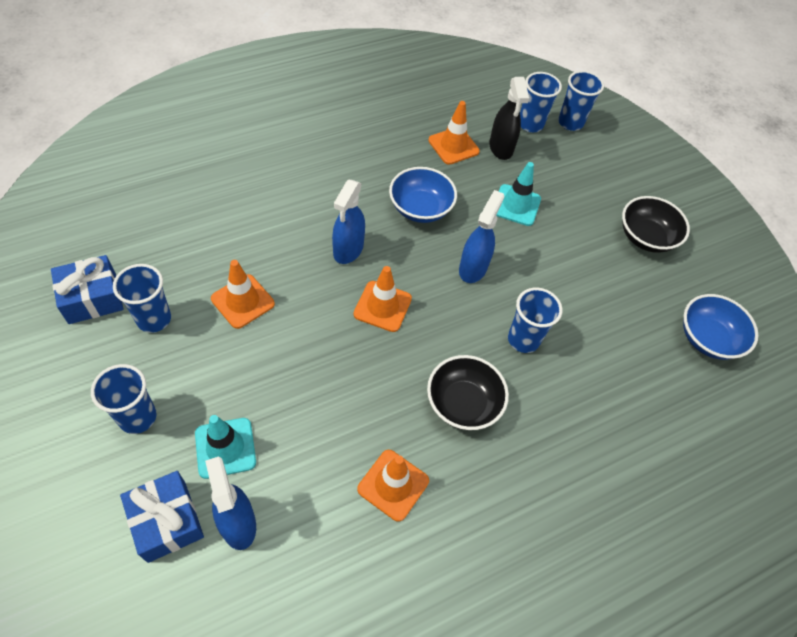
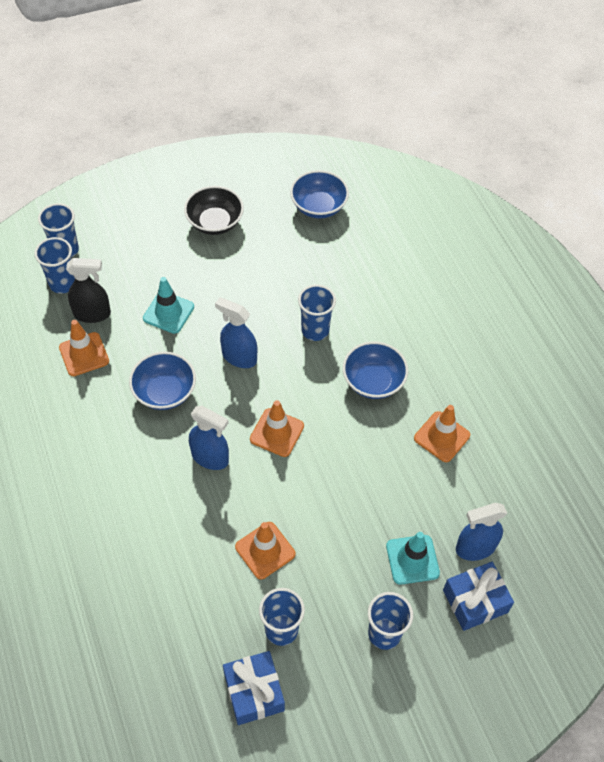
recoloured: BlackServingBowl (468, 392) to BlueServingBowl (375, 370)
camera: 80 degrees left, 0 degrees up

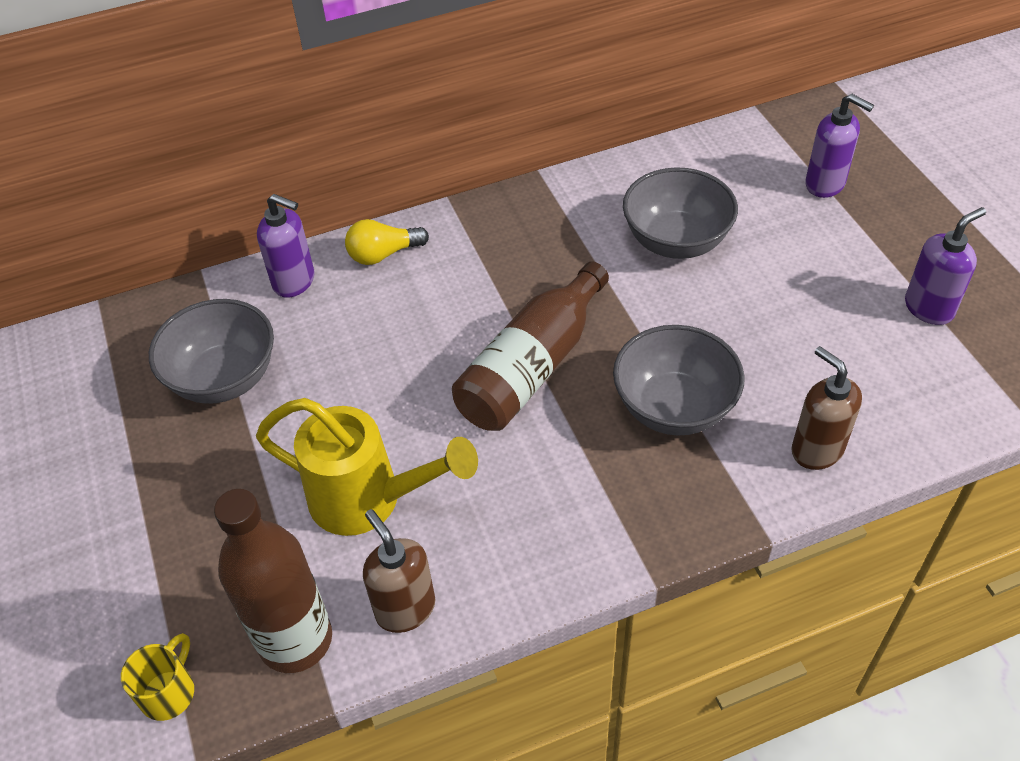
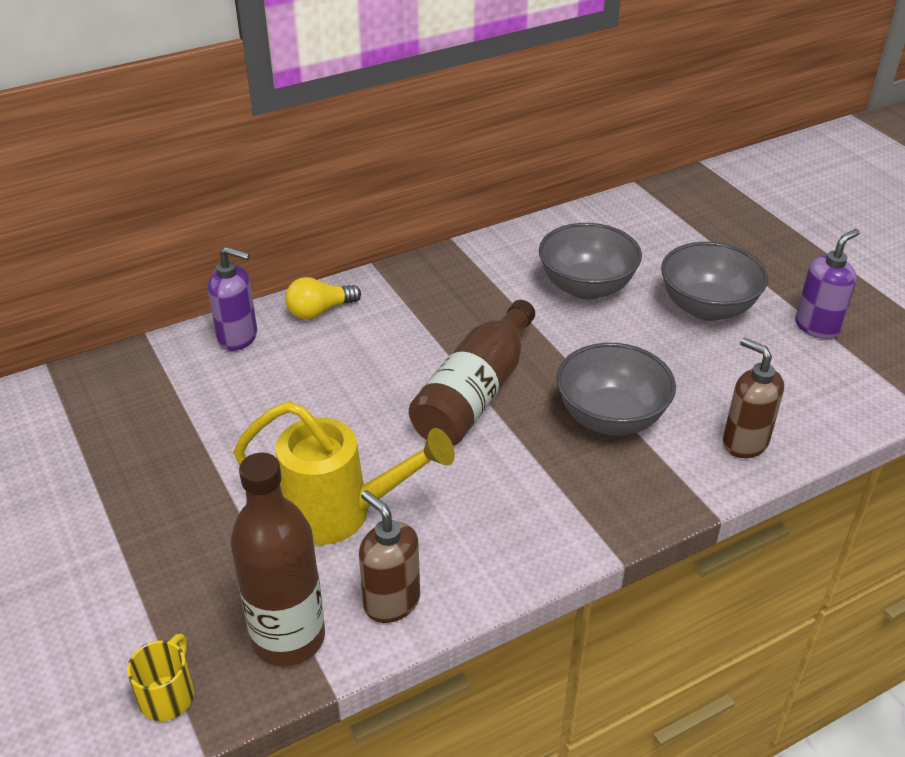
removed: RoyalPurplePumpBottle (839, 146)
moved: AshGreyServingBowl (211, 351) to (714, 281)
camera: 10 degrees left, 10 degrees down

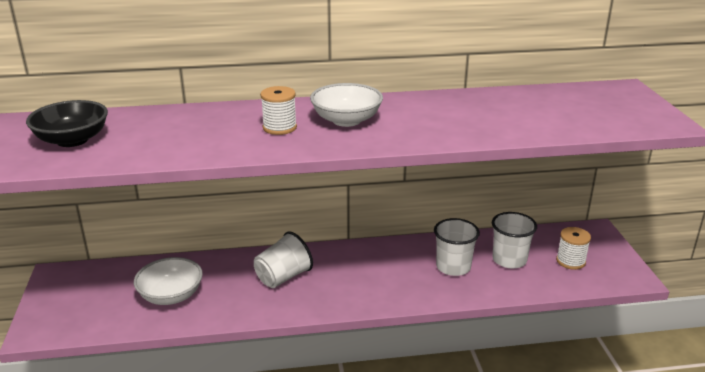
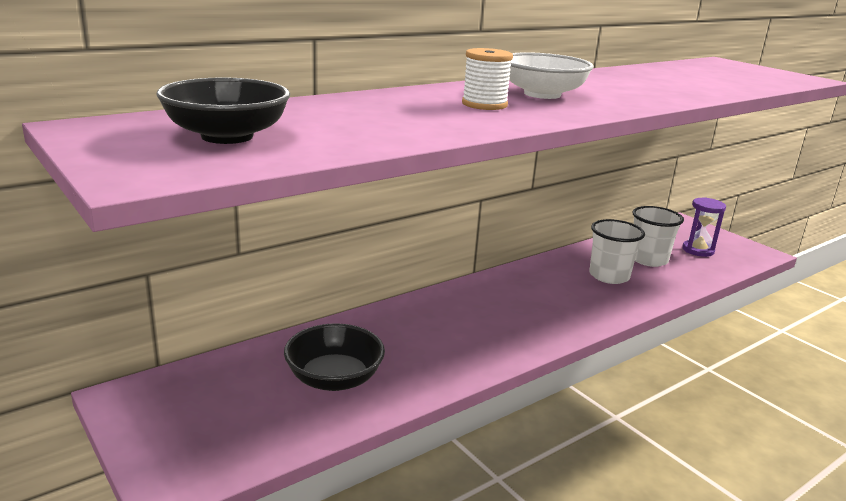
removed: WhiteTumbler (283, 259)
replaced: WhiteBobbin (573, 248) to RoyalPurpleHourglass (704, 227)
recoloured: WhiteServingBowl (168, 281) to BlackServingBowl (334, 357)
camera: 30 degrees left, 5 degrees down

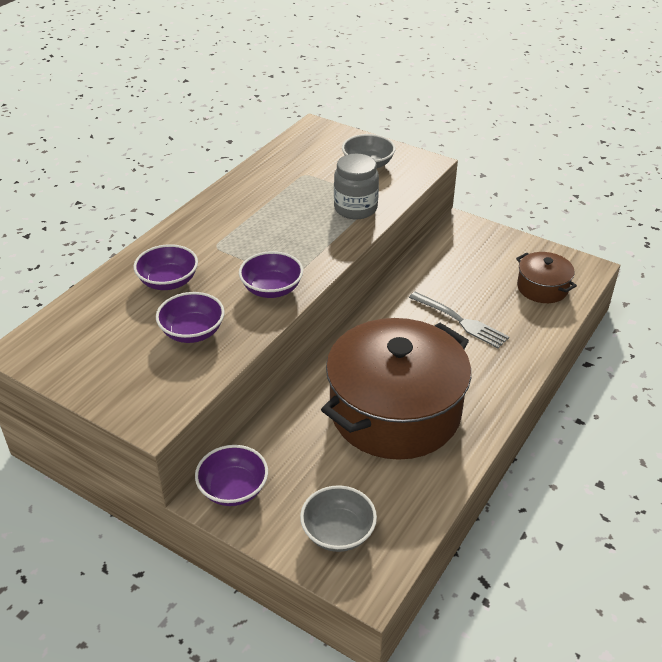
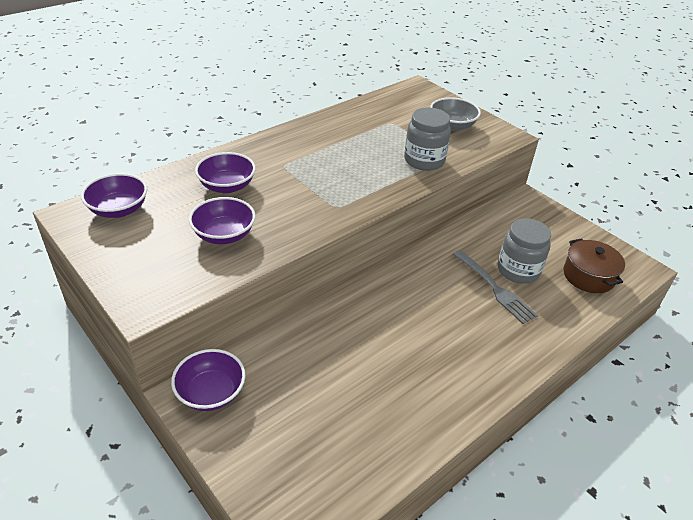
removed: AshGreyServingBowl (338, 518); RussetStockpot (396, 389)
added: AshGreyJar (524, 251)
moved: RoyalPurpleServingBowl (271, 274) to (114, 195)
camera: 15 degrees right, 0 degrees up

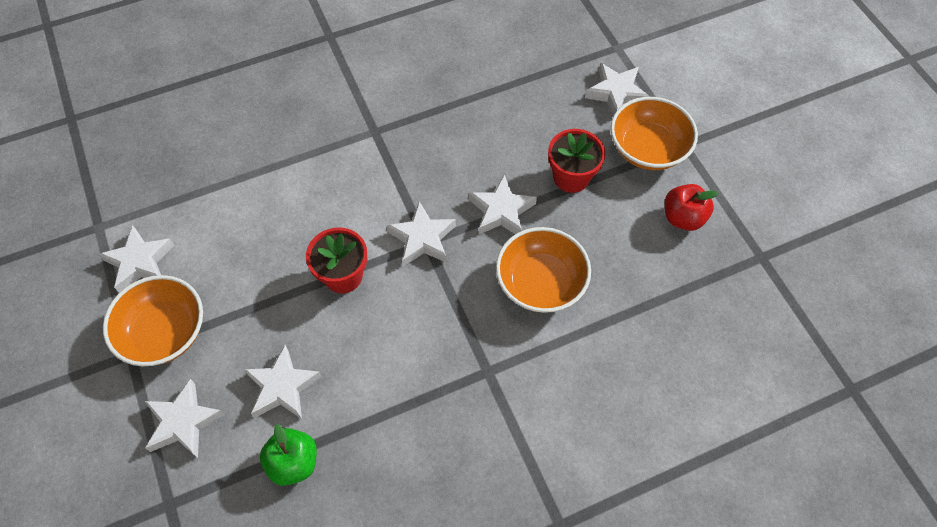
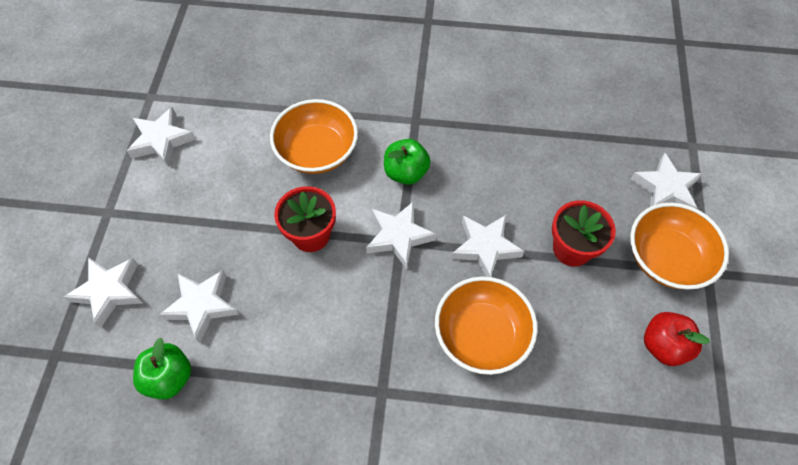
added: LeafGreenApple (407, 162)
moved: OrangeColouredServingBowl (153, 320) to (314, 136)
camera: 30 degrees right, 0 degrees up

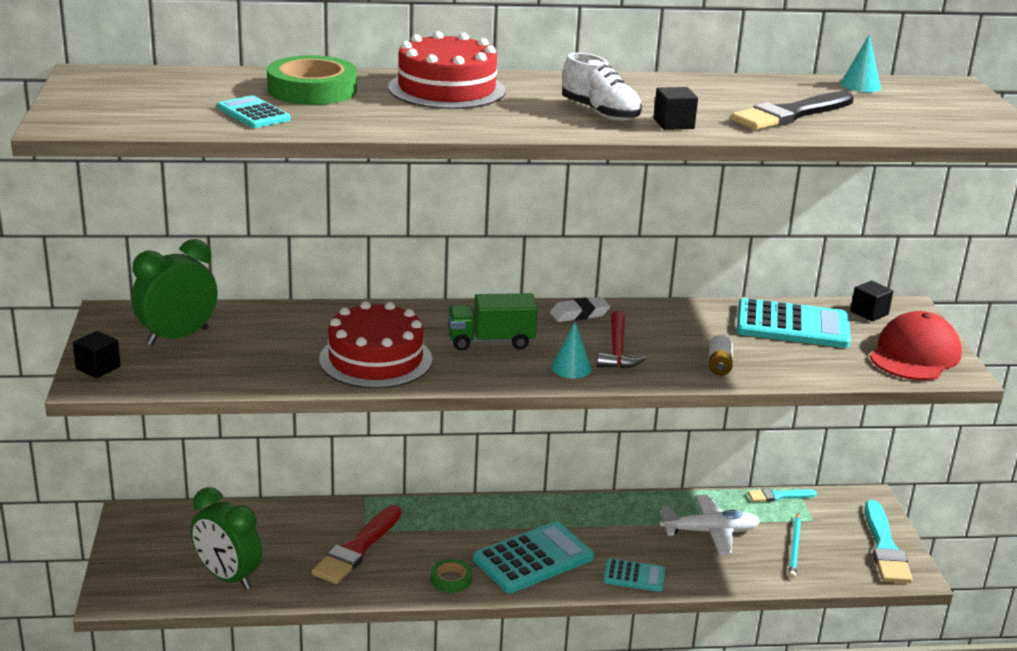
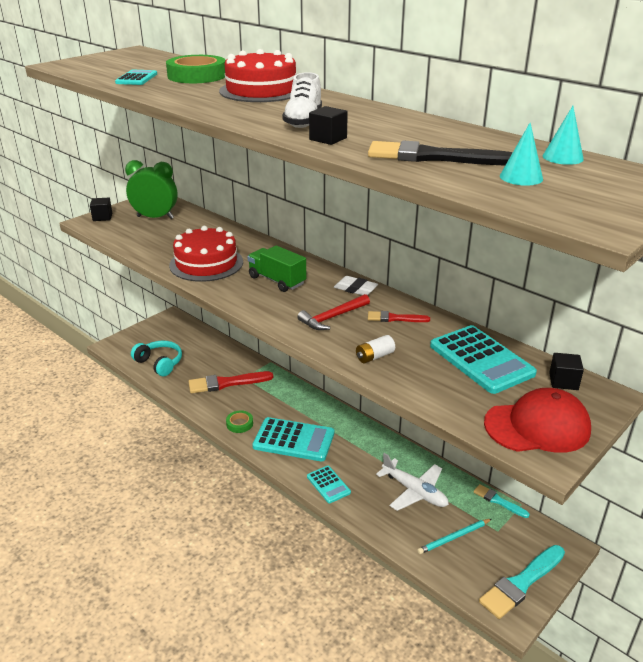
added: RedPaintBrush (399, 316)
moved: TurquoiseSolidCone (571, 350) to (521, 154)
replaced: LeafGreenBedsideClock (226, 538) to TurquoiseOverEarHeadphones (156, 358)
camera: 50 degrees right, 5 degrees up

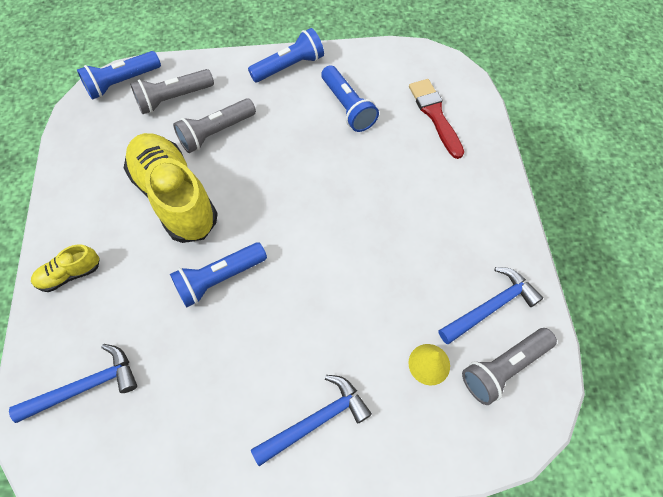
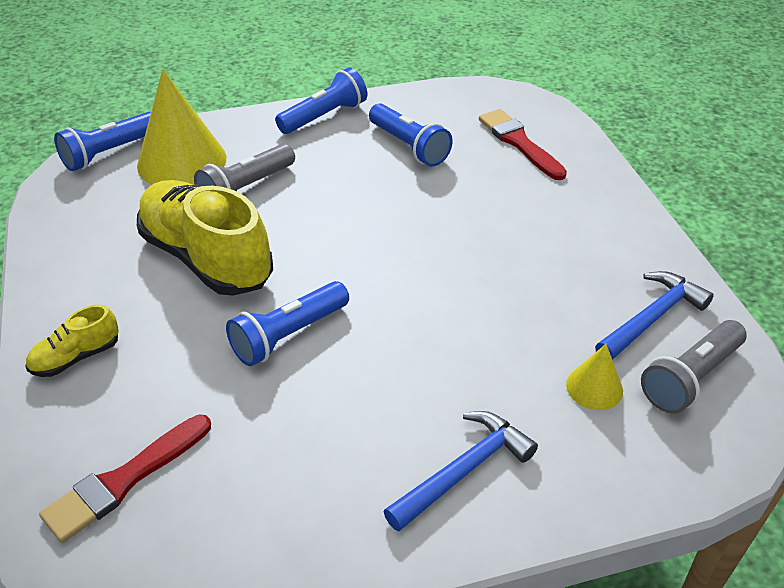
replaced: BlueHammer (73, 383) to RedPaintBrush (125, 479); AshGreyFlashlight (172, 91) to YellowSolidCone (182, 127)
camera: 10 degrees left, 20 degrees down

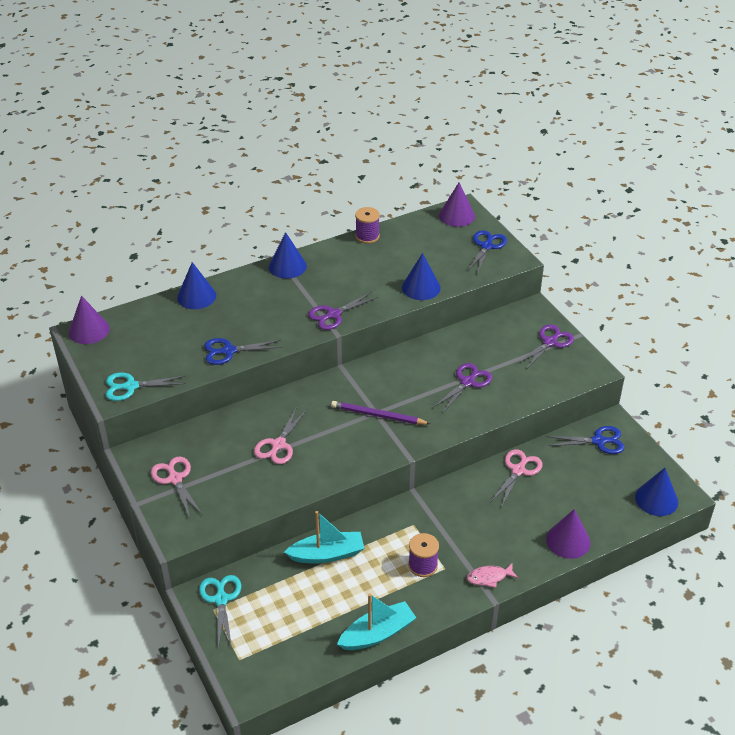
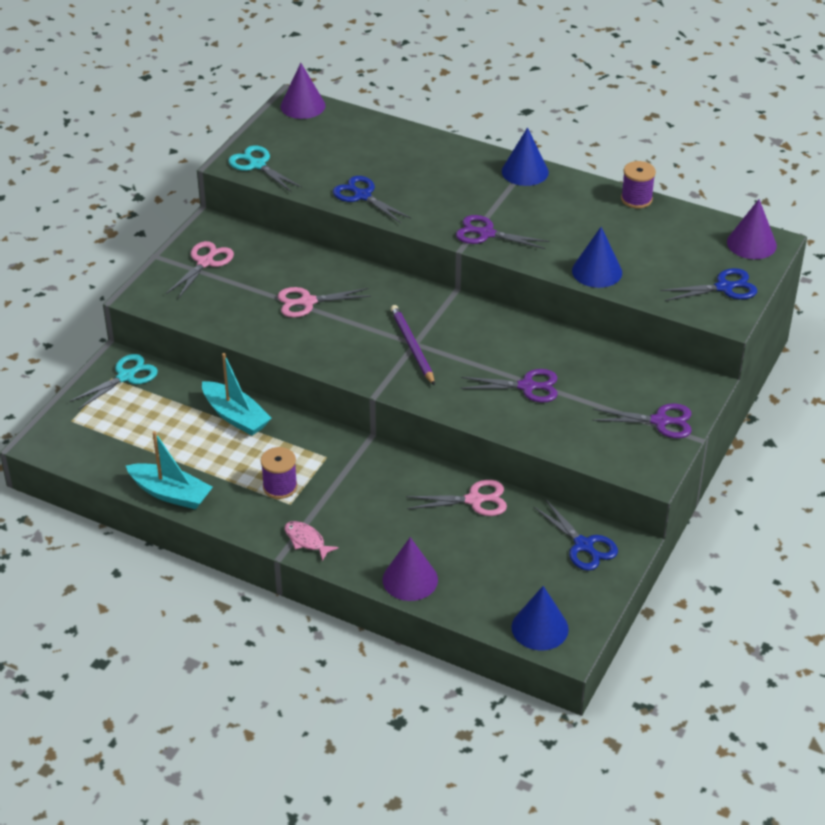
removed: BlueSolidCone (196, 285)
camera: 55 degrees right, 0 degrees up

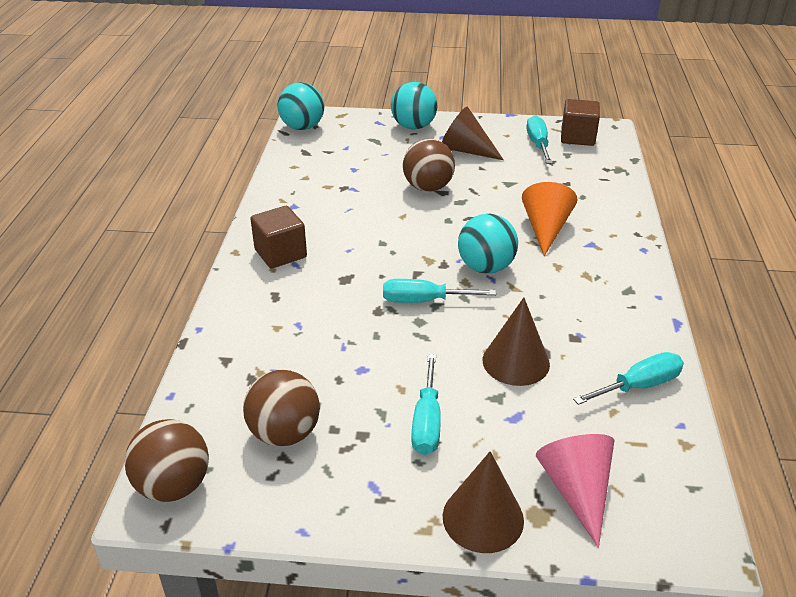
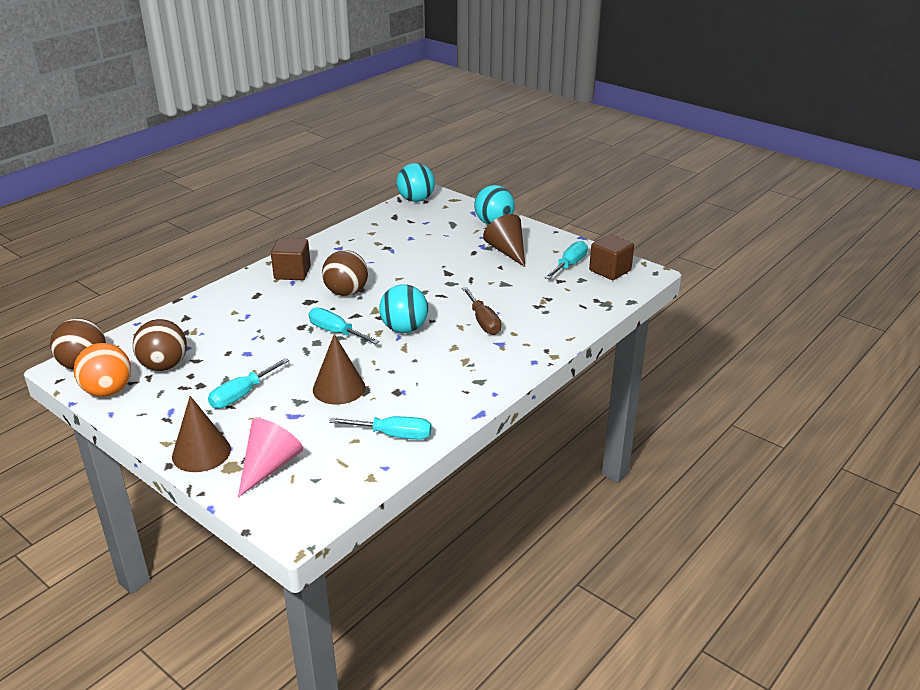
added: OrangeColouredSphere (102, 370)
moved: RussetSphere (429, 165) to (345, 273)
replaced: OrangeColouredSolidCone (549, 219) to RussetHandScrewdriver (481, 311)
camera: 35 degrees right, 5 degrees down

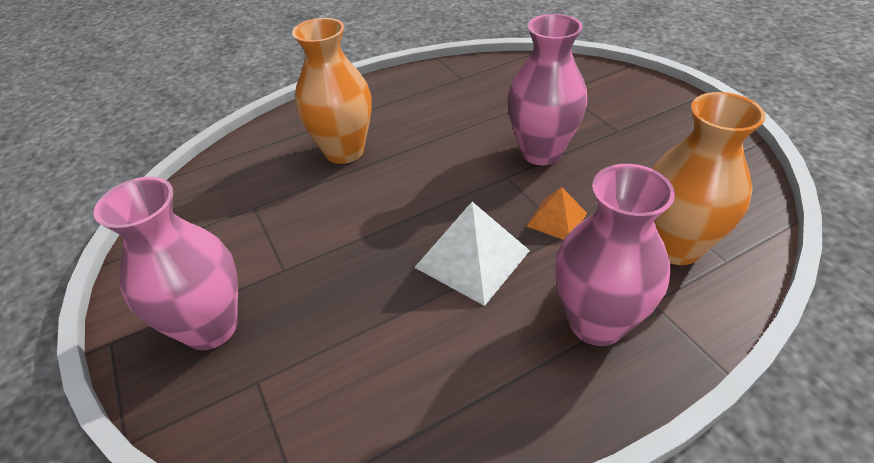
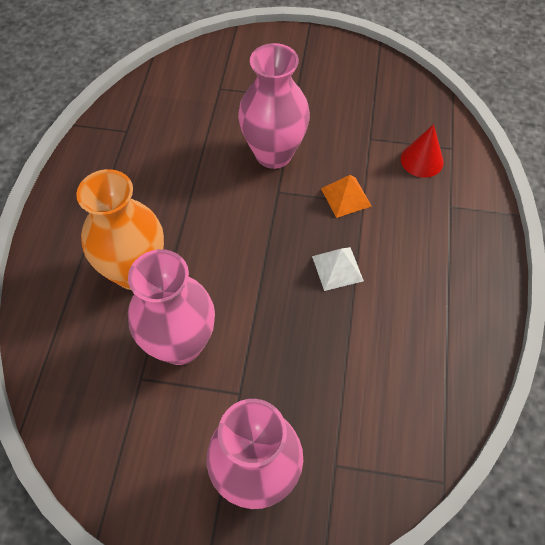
moved: RosePinkTallVase (615, 255) to (171, 307)
replaced: OrangeColouredTallVase (709, 178) to RedSolidCone (422, 151)
resized: WhitePyramid (472, 254) = (338, 269) x0.58
camera: 55 degrees left, 15 degrees up

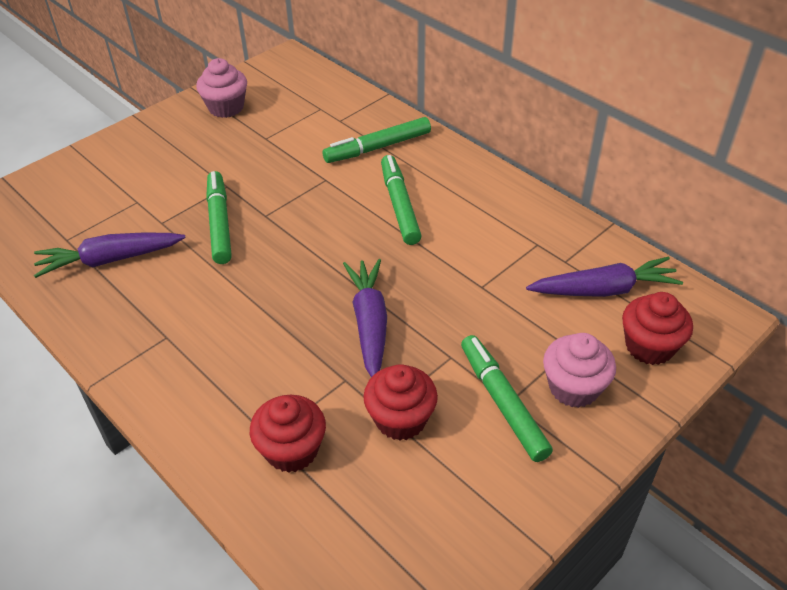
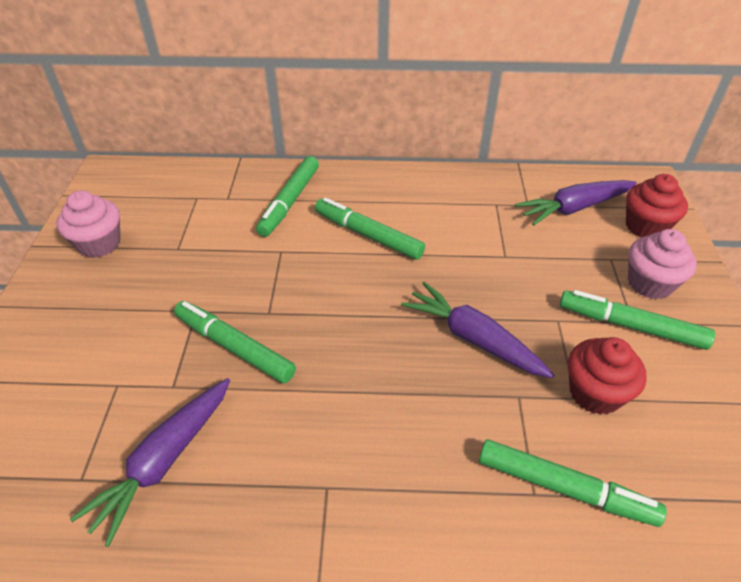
replaced: RedCupcake (288, 434) to LeafGreenMarkerPen (573, 483)
turned: RoyalPurpleRootVegetable (604, 277) = (576, 203) 150 degrees counterclockwise
camera: 45 degrees left, 0 degrees up

